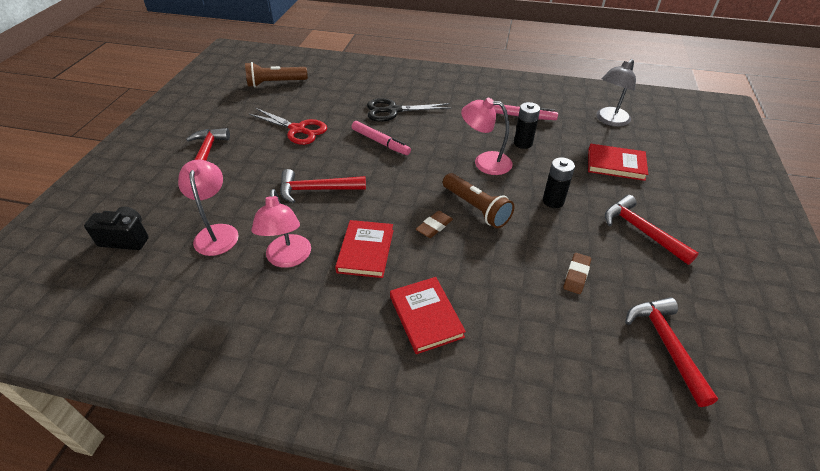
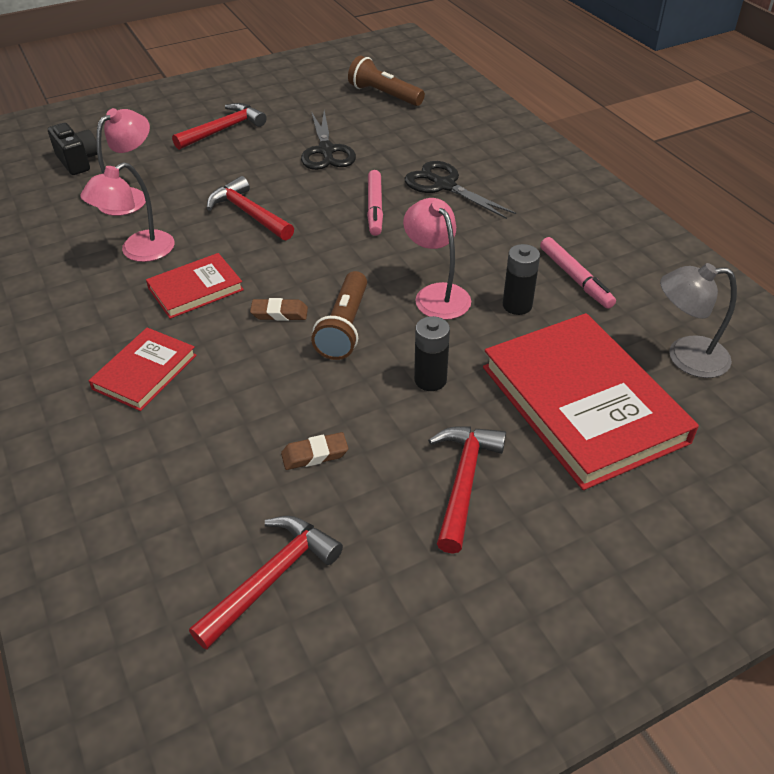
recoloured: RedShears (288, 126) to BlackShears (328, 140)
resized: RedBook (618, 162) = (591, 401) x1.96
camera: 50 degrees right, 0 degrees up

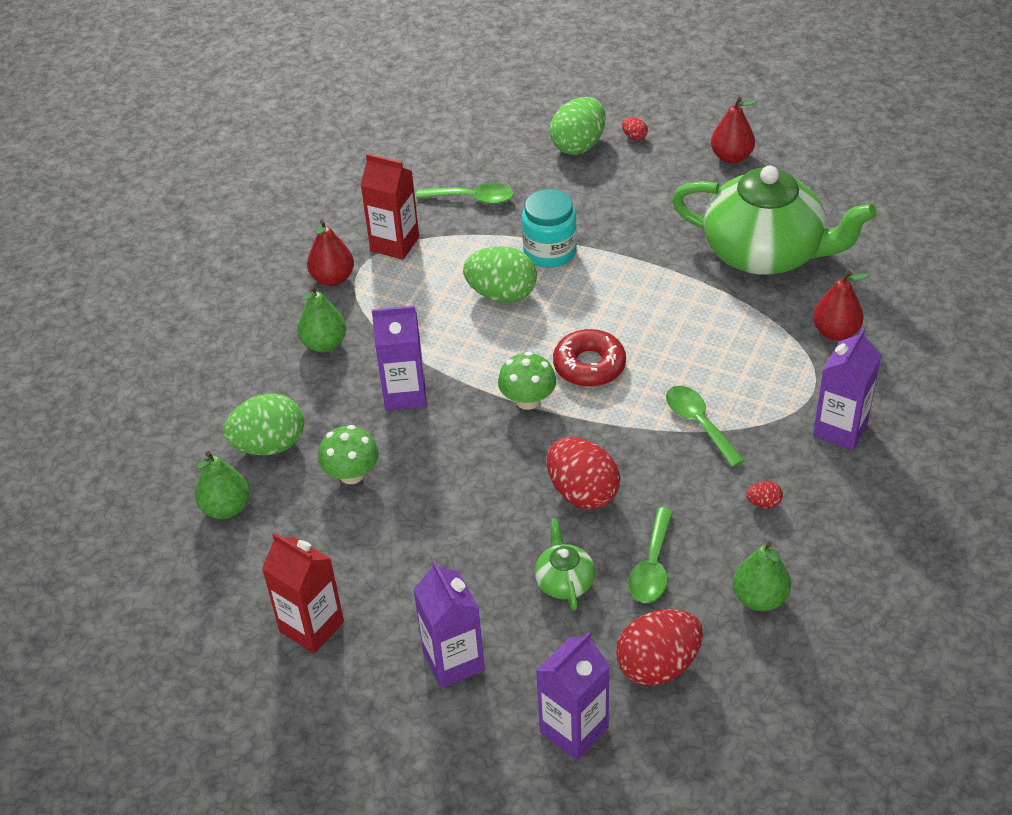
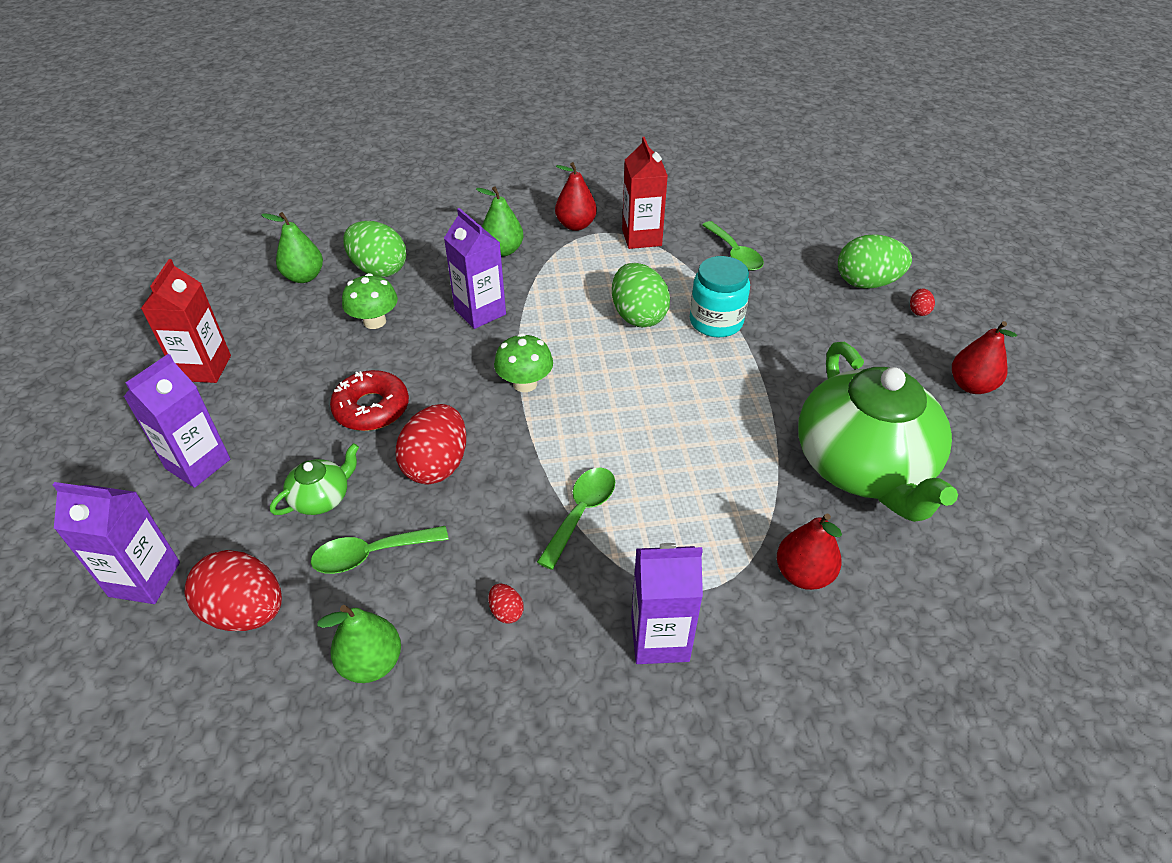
moved: RedDonut (589, 358) to (369, 400)
camera: 55 degrees right, 0 degrees up

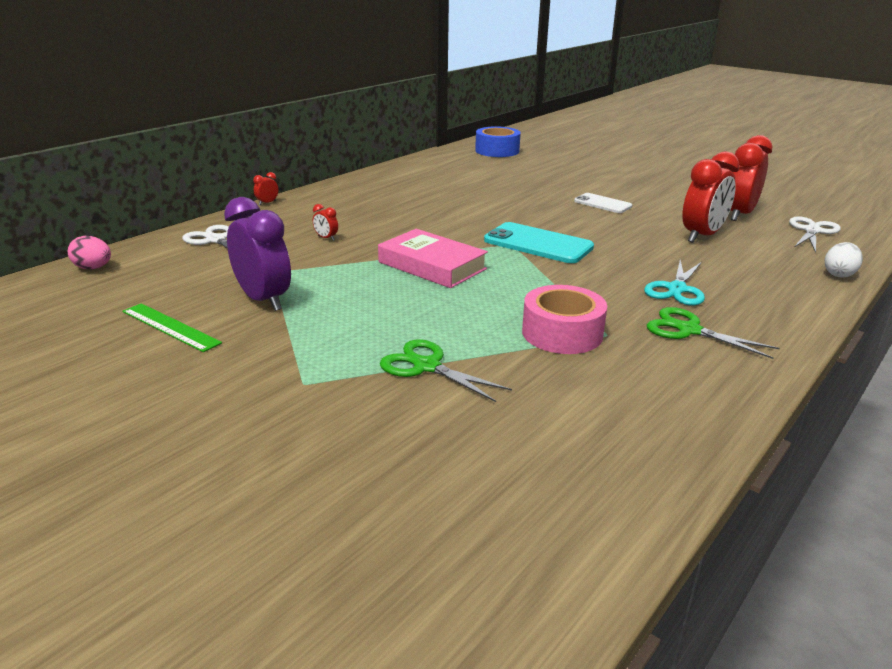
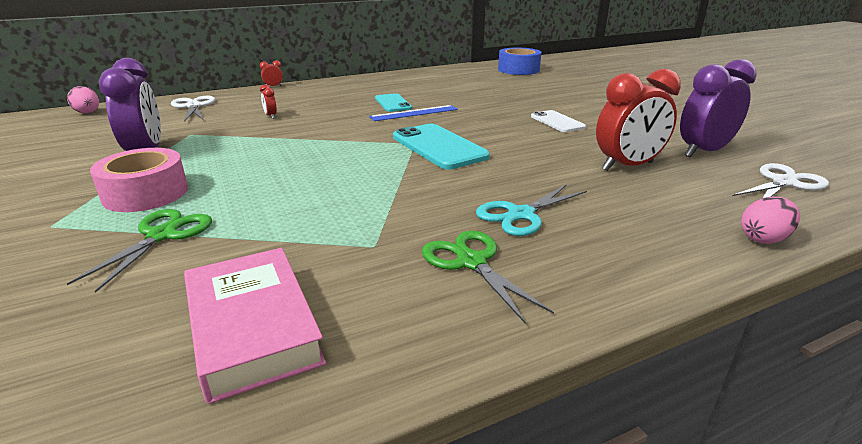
removed: LeafGreenRuler (172, 327)
added: BlueRuler (413, 113); TurquoisePhone (393, 102)
moved: RosePinkBook (433, 258) to (255, 326); RosePinkRollOfTape (564, 319) to (139, 180)
recoloured: RedBedsideClock (751, 178) to RoyalPurpleBedsideClock (718, 108); WhiteToyEgg (844, 260) to RosePinkToyEgg (770, 220)
turned: LeafGreenShears (446, 370) = (139, 251) 45 degrees clockwise
camera: 25 degrees right, 0 degrees up

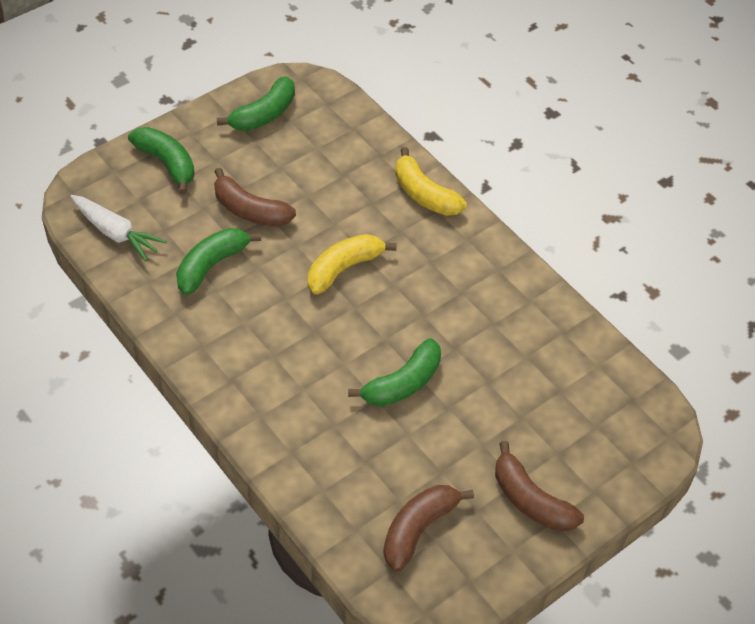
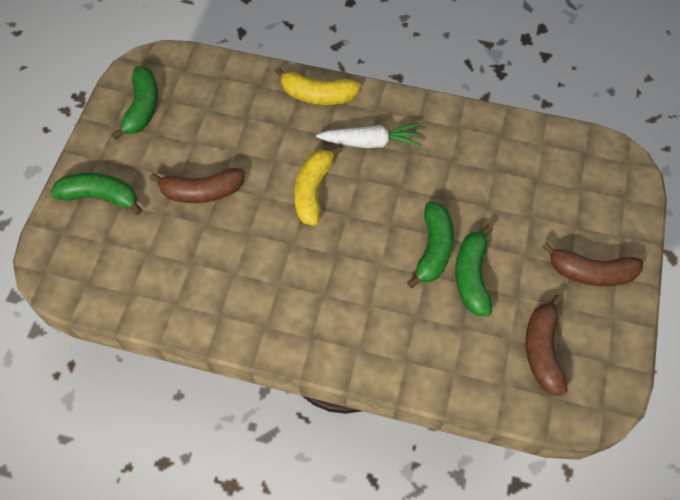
moved: WhiteRootVegetable (118, 228) to (369, 135); LeafGreenBanana (218, 261) to (474, 270)
camera: 35 degrees left, 10 degrees up

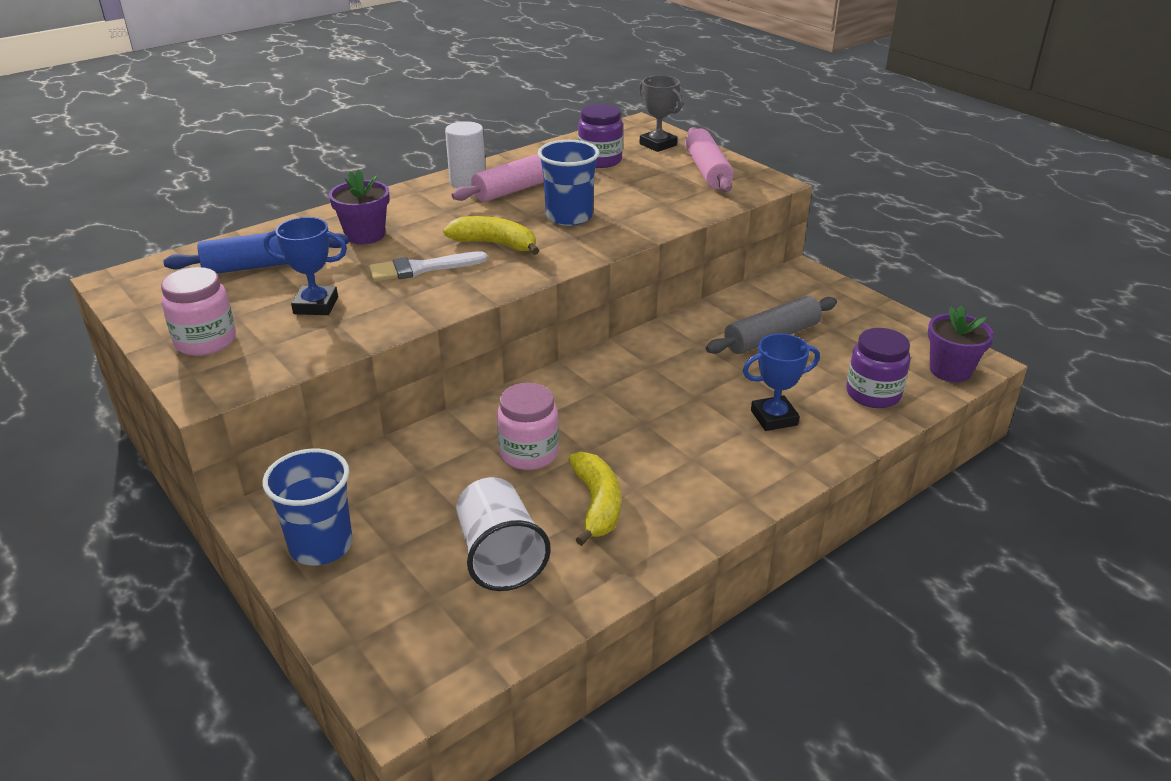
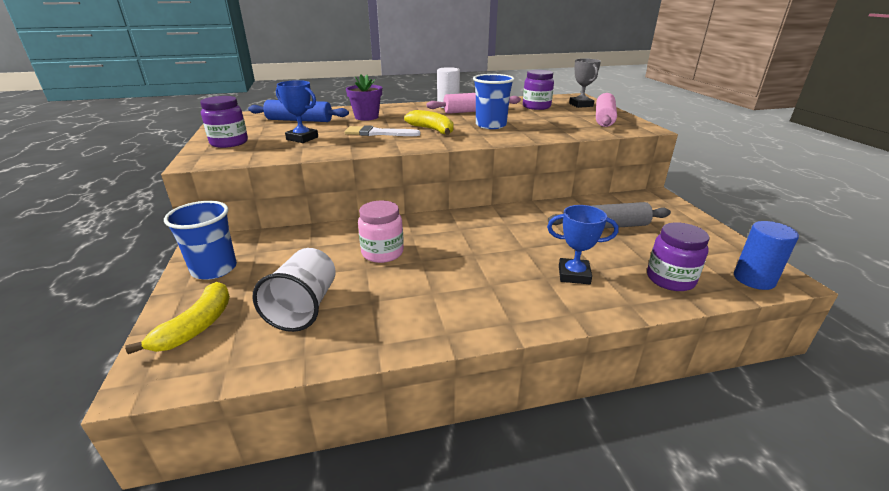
moved: YellowBanana (595, 499) to (177, 318)
replaced: RoyalPurpleFlowerPot (961, 344) to BlueSolidCylinder (766, 255)
recoloured: RosePinkJar (198, 311) to RoyalPurpleJar (224, 122)
camera: 25 degrees right, 5 degrees down

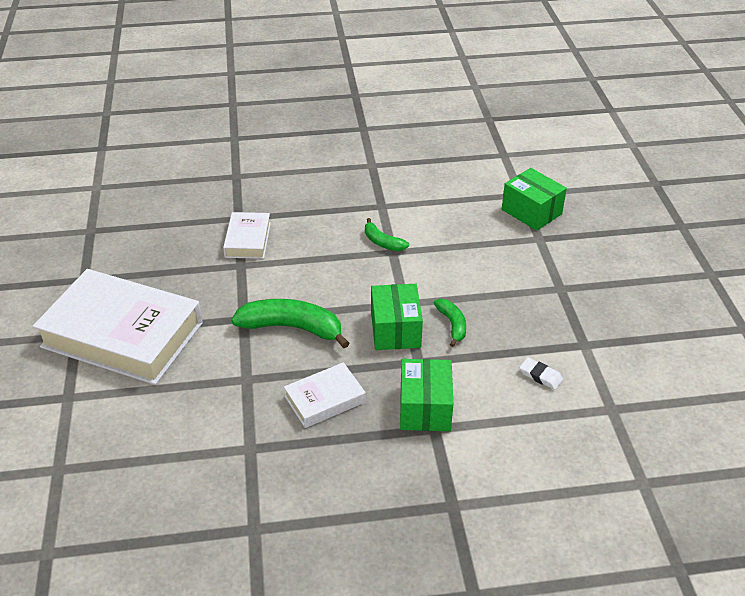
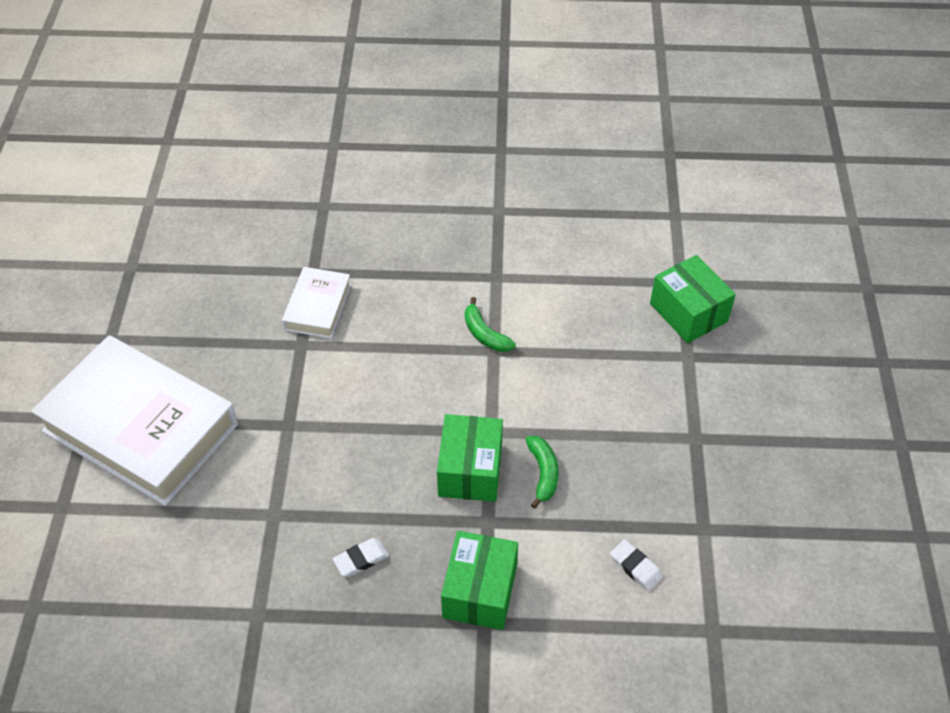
removed: LeafGreenBanana (290, 323)
replaced: WhiteBook (325, 395) to WhitePencilEraser (361, 557)
camera: 10 degrees right, 10 degrees up

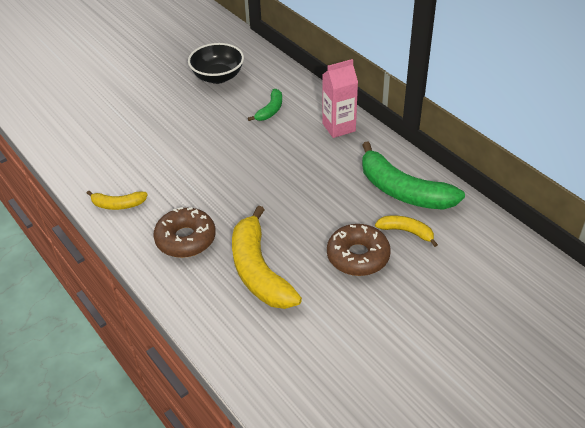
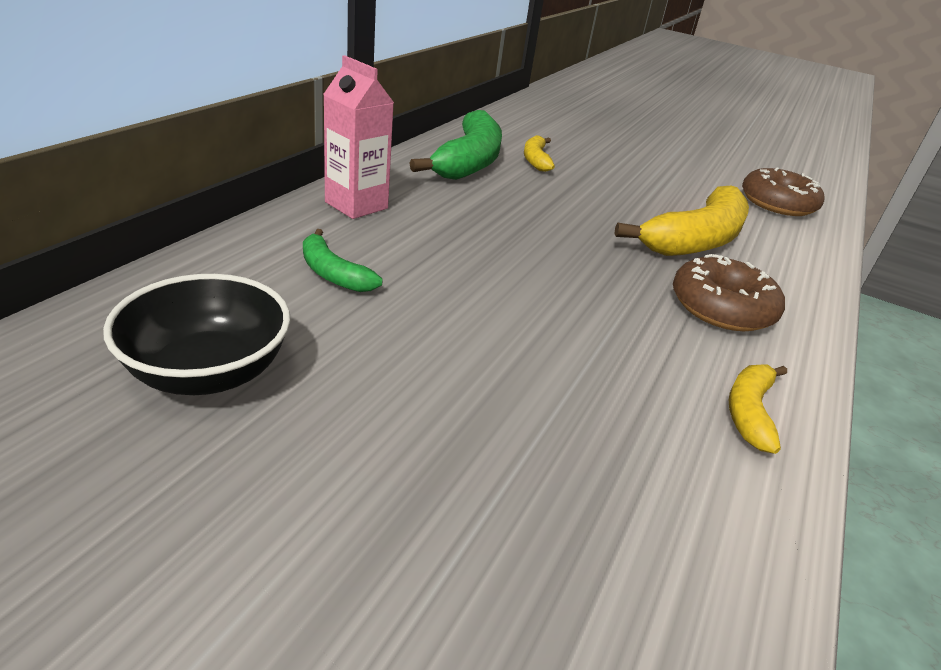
moved: RussetDonut (359, 250) to (783, 191)
turned: YellowBanana (117, 200) = (758, 409) 135 degrees counterclockwise; LeafGreenBanana (265, 105) = (343, 260) 135 degrees counterclockwise
camera: 120 degrees left, 10 degrees down

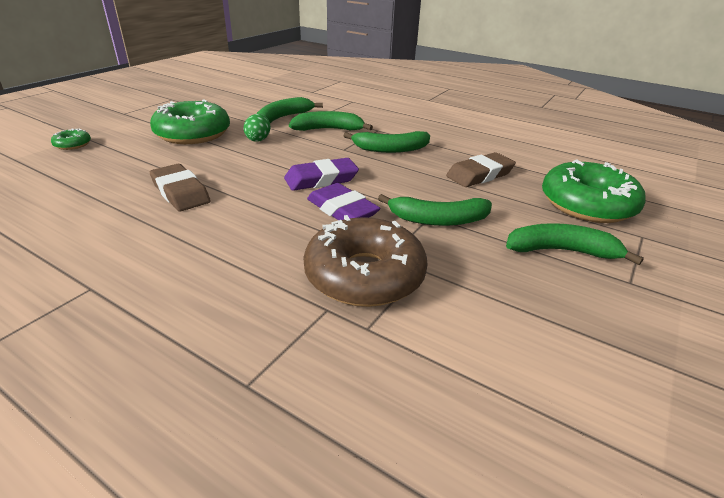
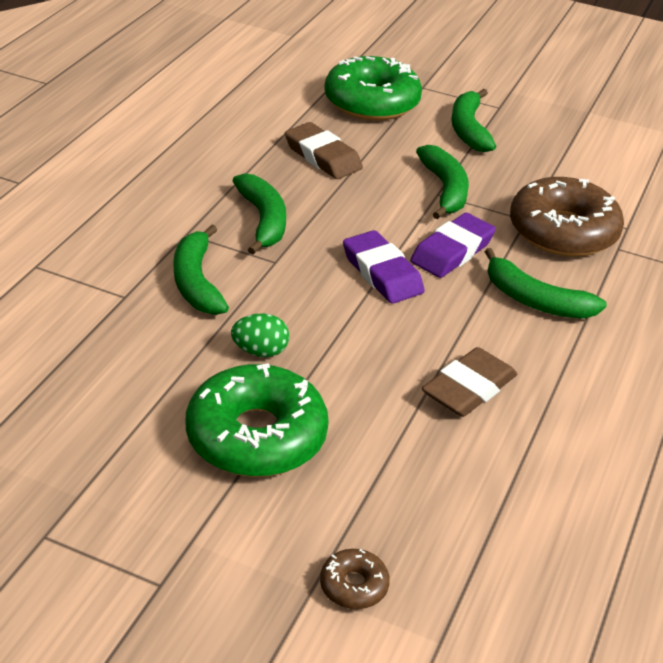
moved: LeafGreenBanana (290, 110) to (546, 283)
recoloured: LeafGreenDonut (71, 139) to RussetDonut (355, 579)
camera: 100 degrees left, 5 degrees up

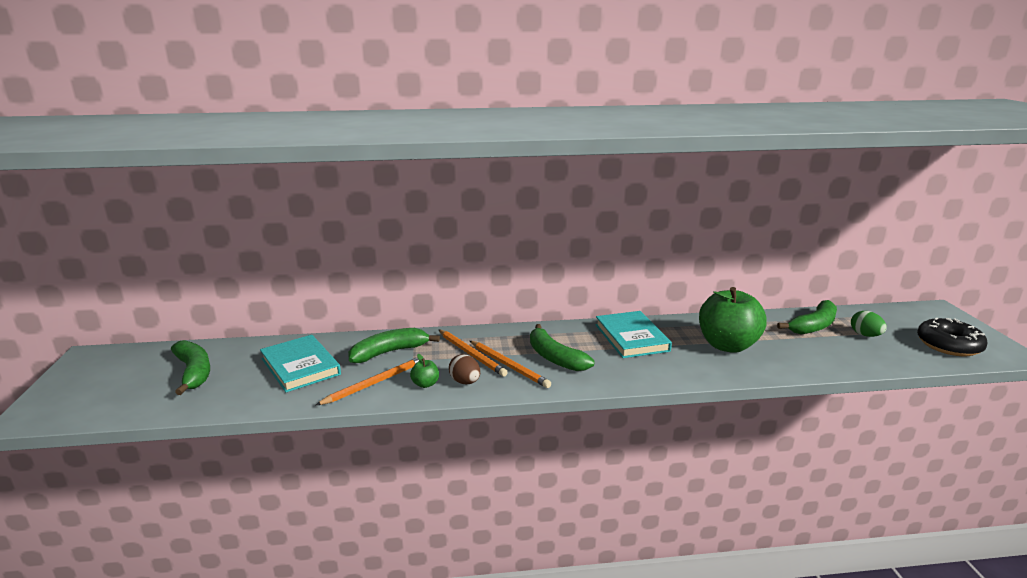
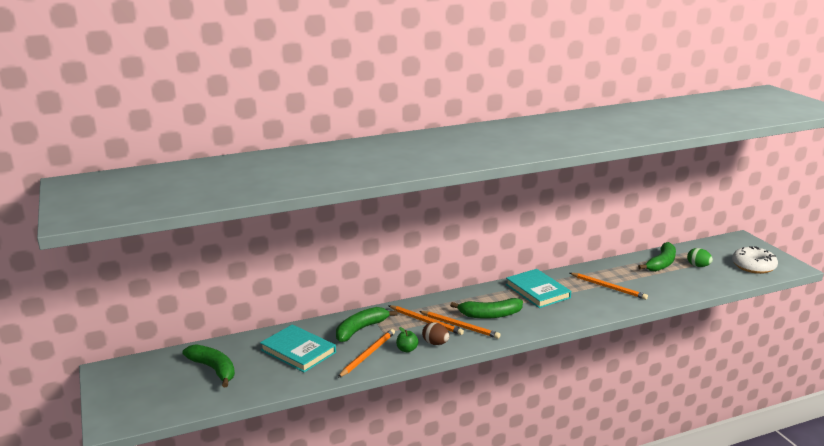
replaced: LeafGreenApple (733, 320) to OrangeColouredPencil (609, 286)
recoloured: BlackDonut (952, 337) to WhiteDonut (755, 260)
turned: LeafGreenBanana (562, 347) = (486, 308) 45 degrees counterclockwise
camera: 15 degrees left, 0 degrees up

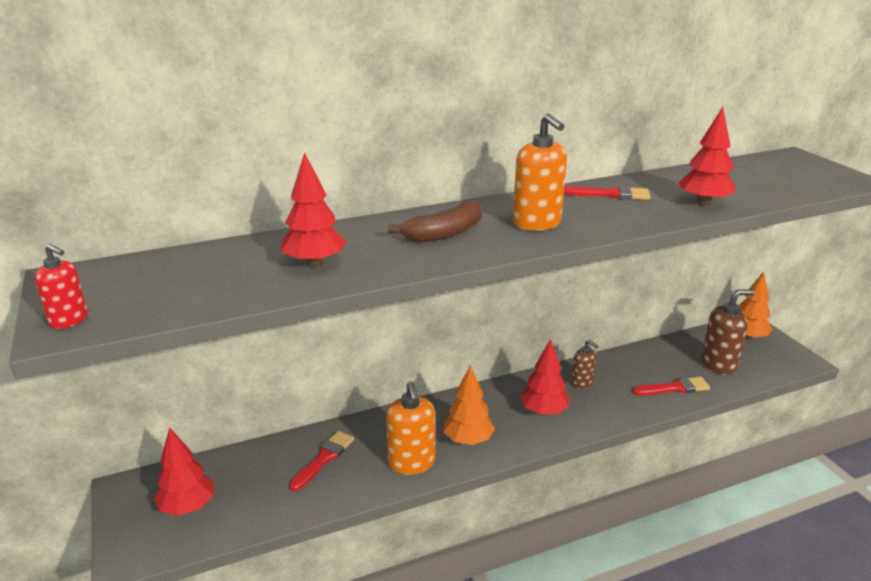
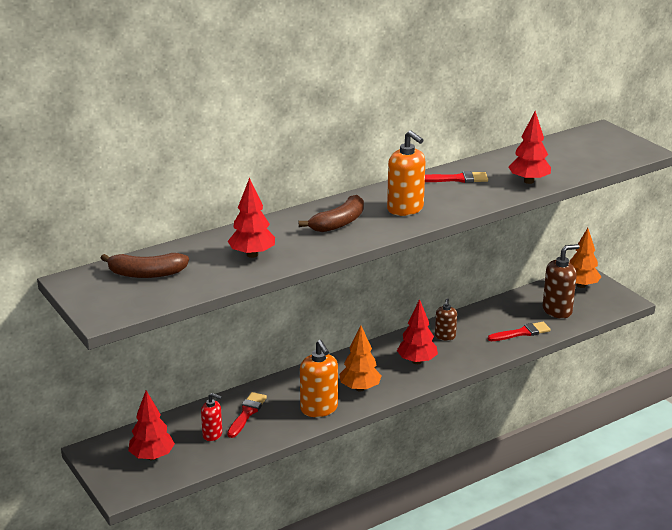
added: RussetBanana (145, 265)
moved: RedPumpBottle (61, 286) to (211, 417)
turned: RussetPumpBottle (584, 364) = (446, 319) 60 degrees clockwise
camera: 10 degrees left, 0 degrees up

